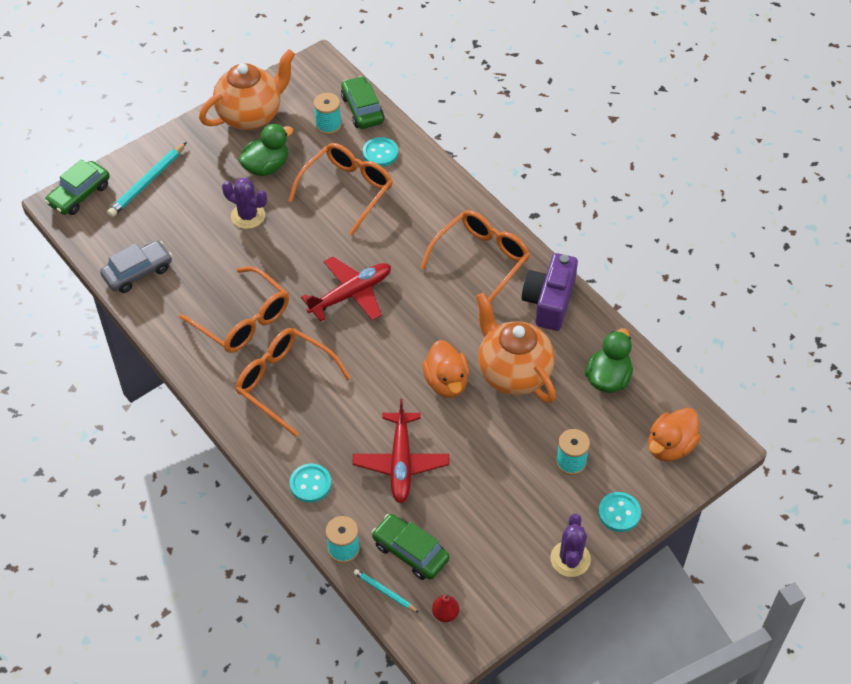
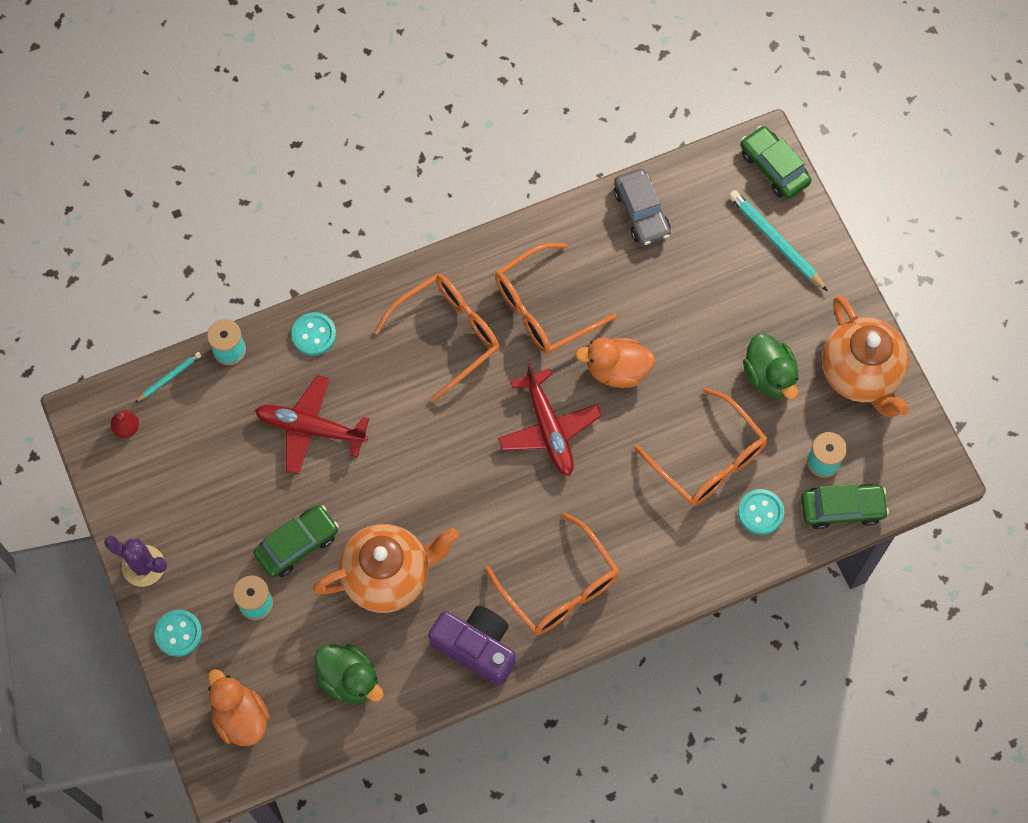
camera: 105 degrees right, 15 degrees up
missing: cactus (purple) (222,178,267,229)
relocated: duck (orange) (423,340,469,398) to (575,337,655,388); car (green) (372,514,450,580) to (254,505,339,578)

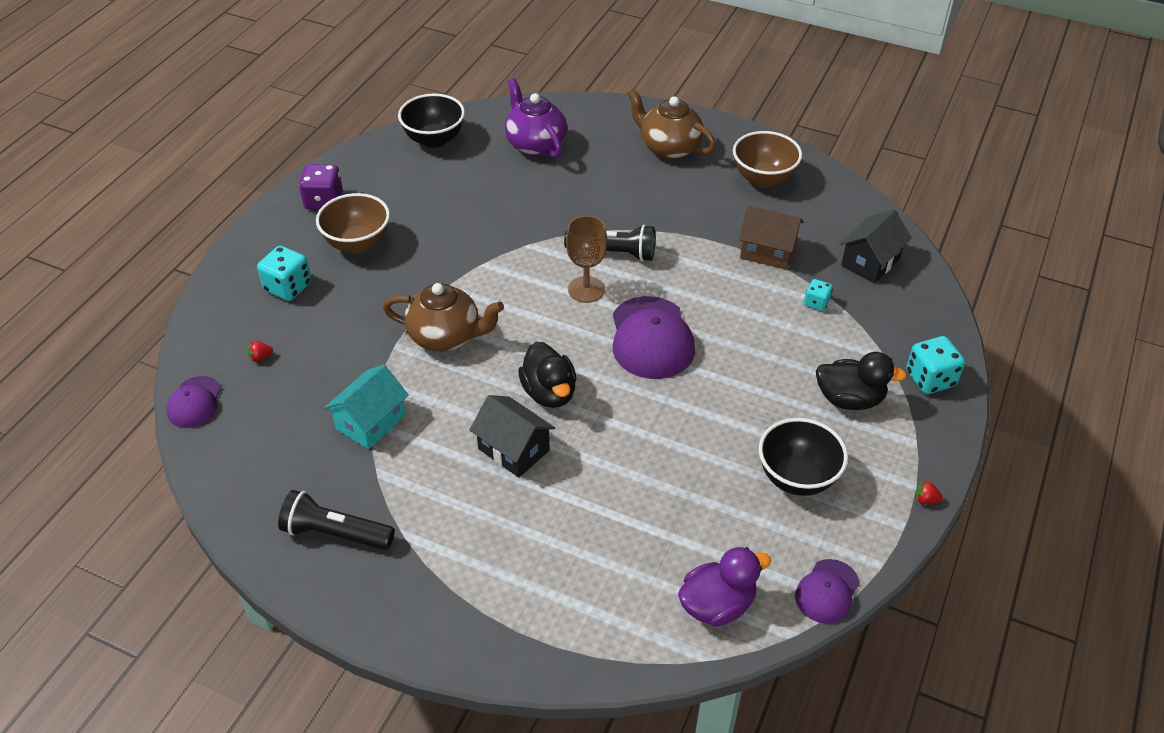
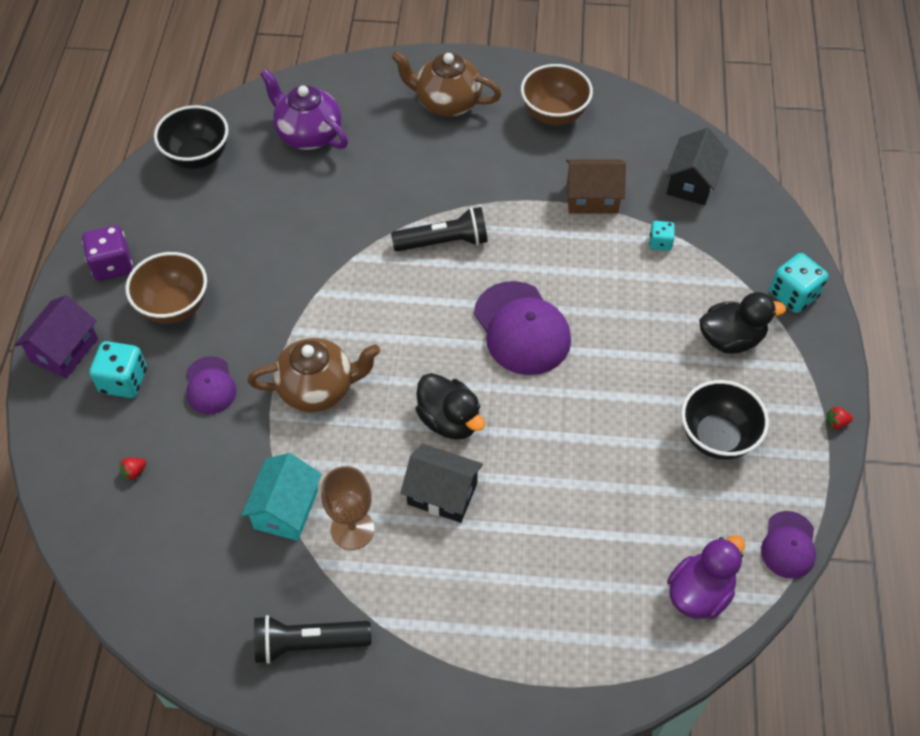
camera: 20 degrees left, 10 degrees up
appeared: house (purple) (15,295,98,378)
relocated: goblet (brown) (566,216,607,303) to (321,466,374,550); cap (purple) (166,376,221,428) to (186,356,236,414)

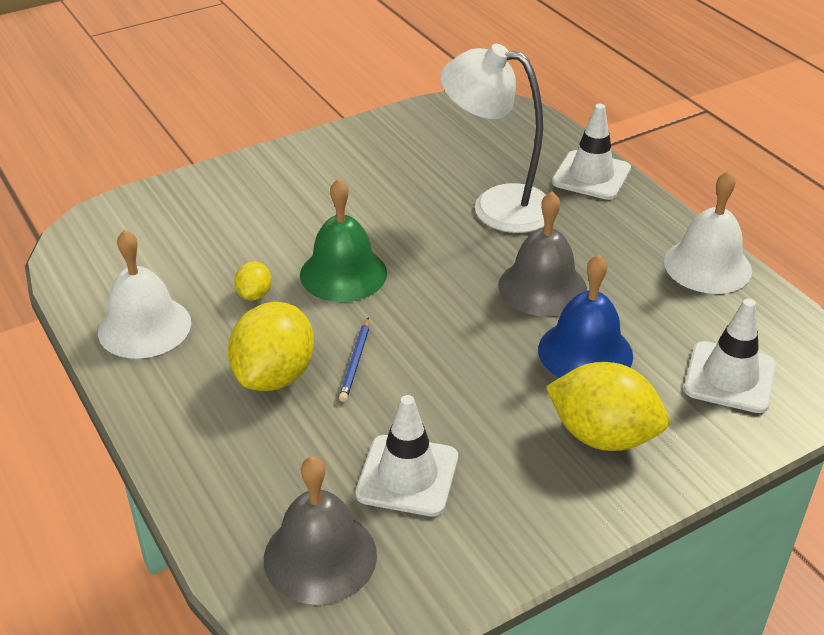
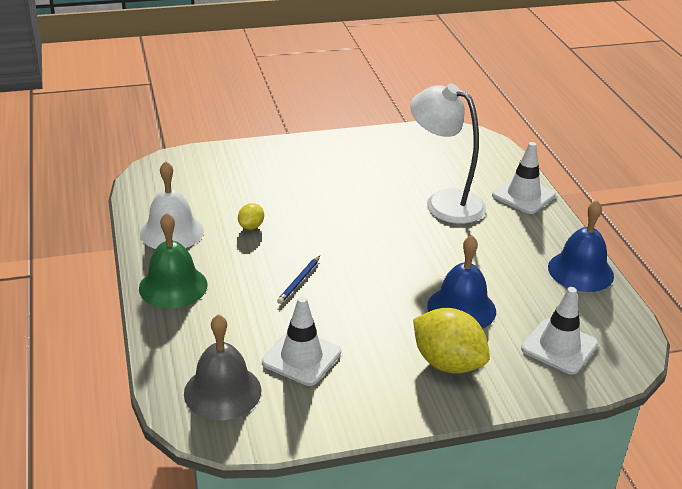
camera: 15 degrees right, 5 degrees down
missing: bell (grey) (498,191,587,316); lemon (yellow) (228,302,314,391)
relocated: bell (green) (300,178,387,302) to (139,213,208,308)
colour: bell (white) (664,171,752,294) to bell (blue) (548,200,614,292)

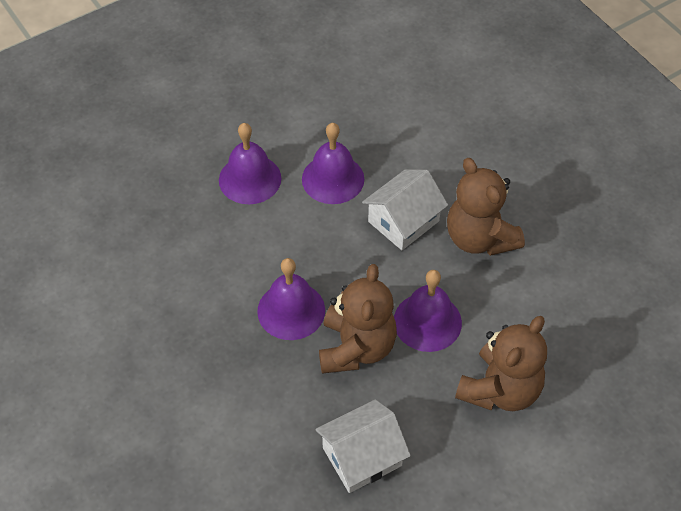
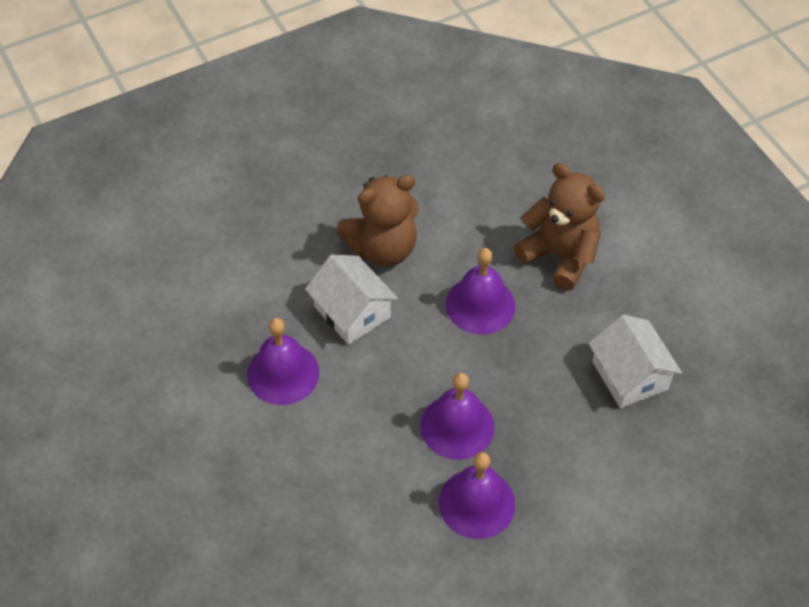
camera: 85 degrees left, 0 degrees up
missing: teddy bear (brown) (319,264,397,374)
relocated: bell (purple) (219,123,281,204) to (439,452,516,539)

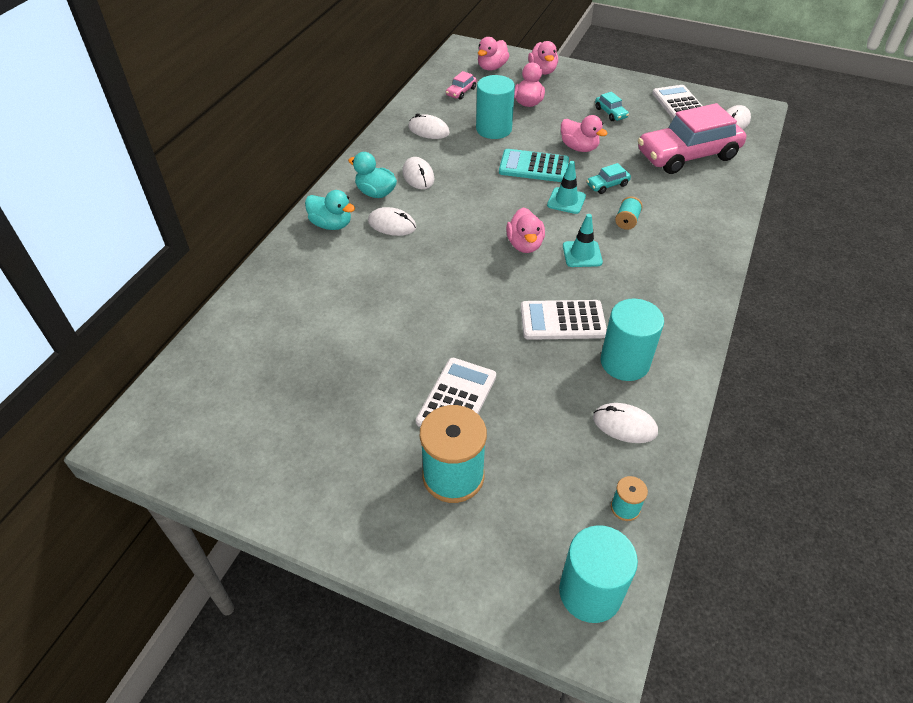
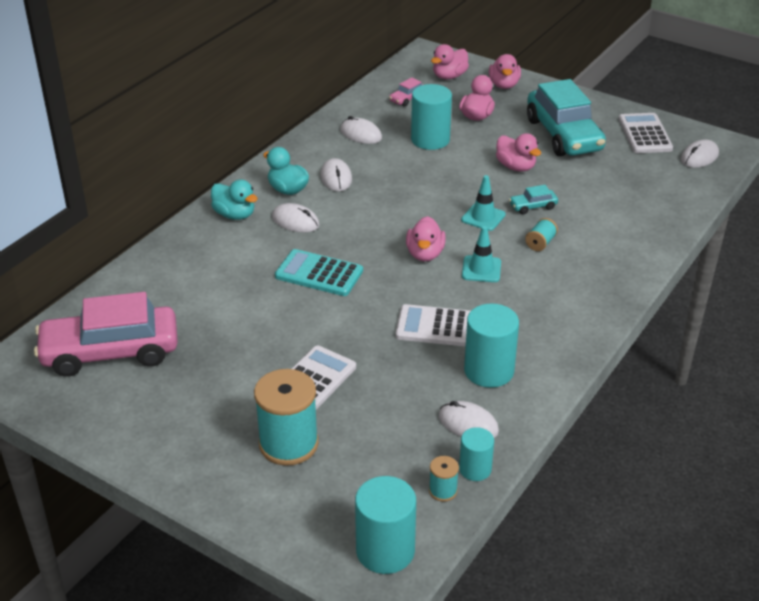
camera: 10 degrees right, 10 degrees down
appeared: cylinder (turquoise) (459,427,494,481)
relocated: car (pink) (638,103,746,174) to (34,292,178,377); calculator (turquoise) (499,149,569,182) to (275,249,363,296)
size: car (turquoise) (595,92,629,121) = (527,79,606,156) x2.47

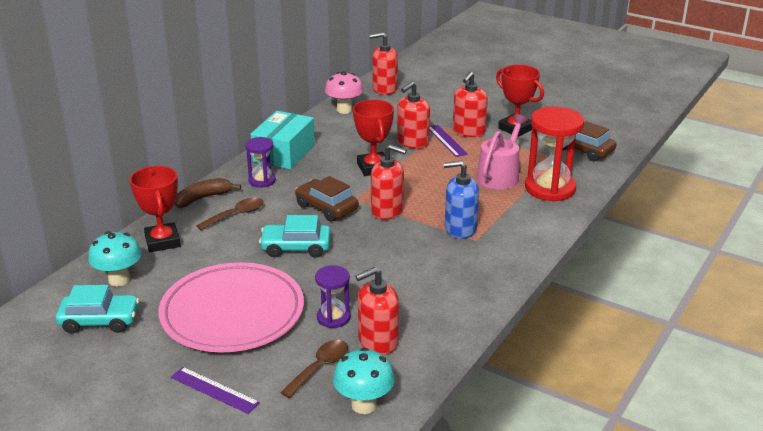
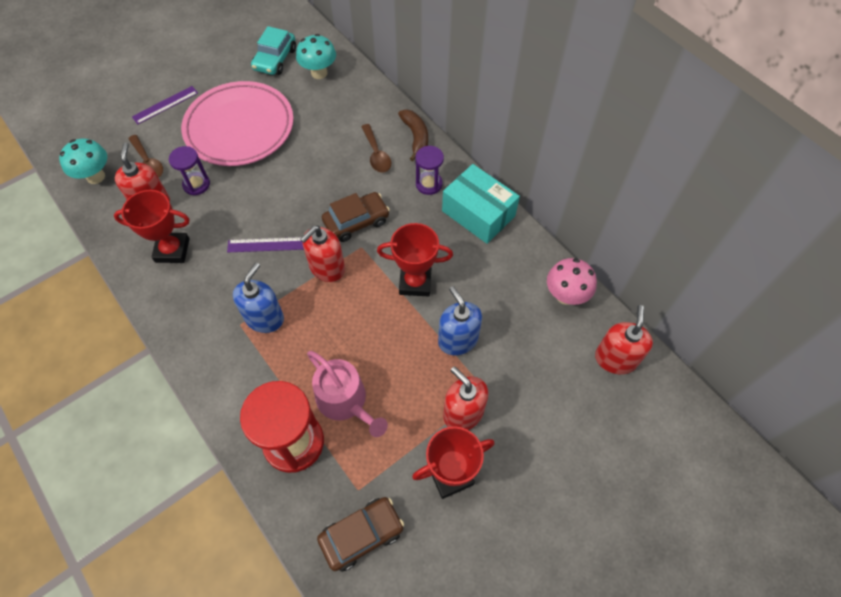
camera: 110 degrees right, 30 degrees up
missing: car (turquoise) (259,215,331,258)
relocated: ruler (purple) (430,125,468,157) to (227,237,304,252); trophy (red) (130,166,181,252) to (114,190,190,263)
colour: soap dispenser (red) (397,82,430,149) to soap dispenser (blue) (438,286,482,355)

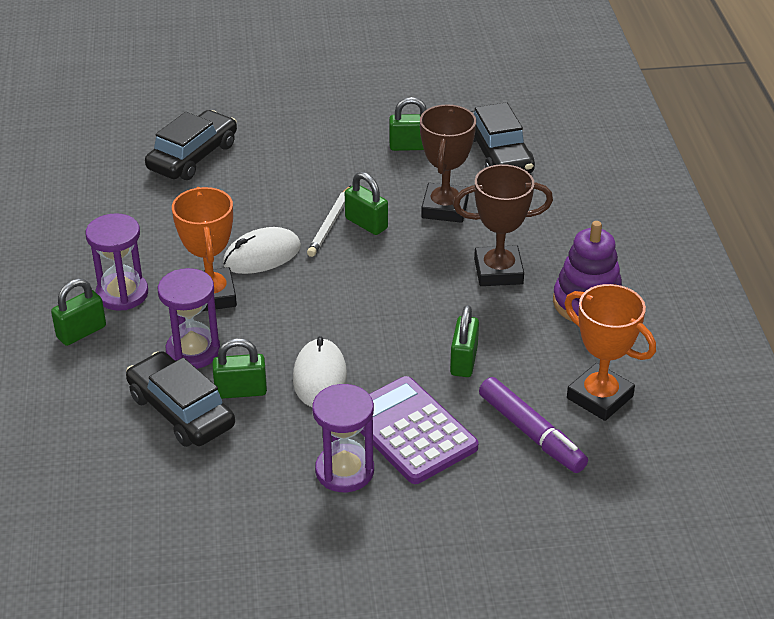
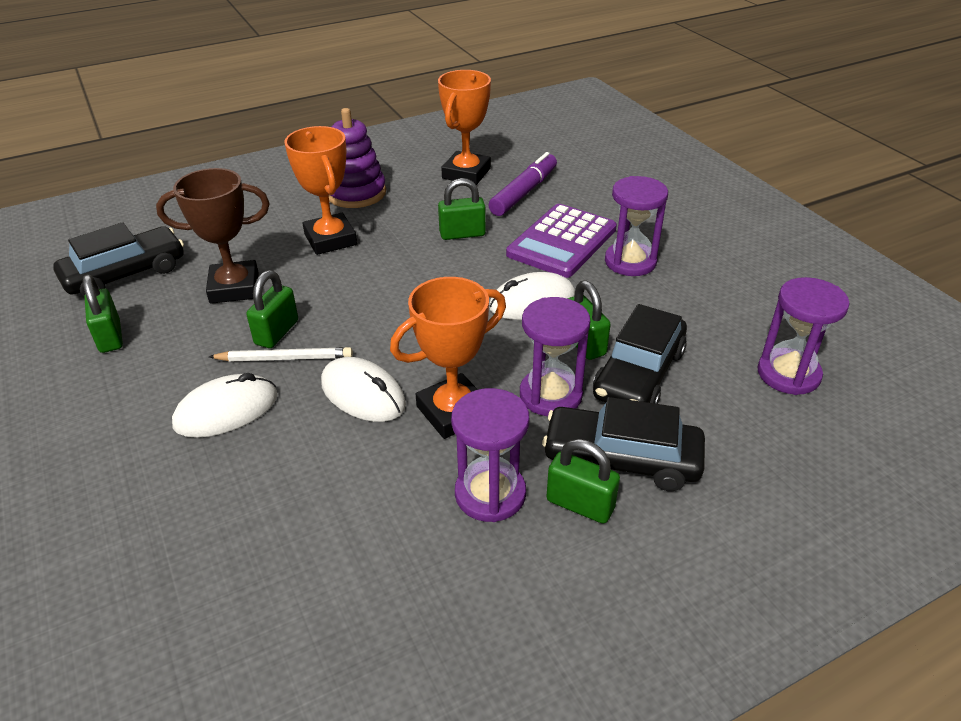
camera: 110 degrees left, 0 degrees up
appeared: hourglass (purple) (757,277,850,395); mouse (white) (172,373,277,438)
relocated: car (black) (145,110,237,180) to (542,397,705,491)
colour: trophy (brown) (453,164,553,286) to trophy (orange) (284,126,357,255)

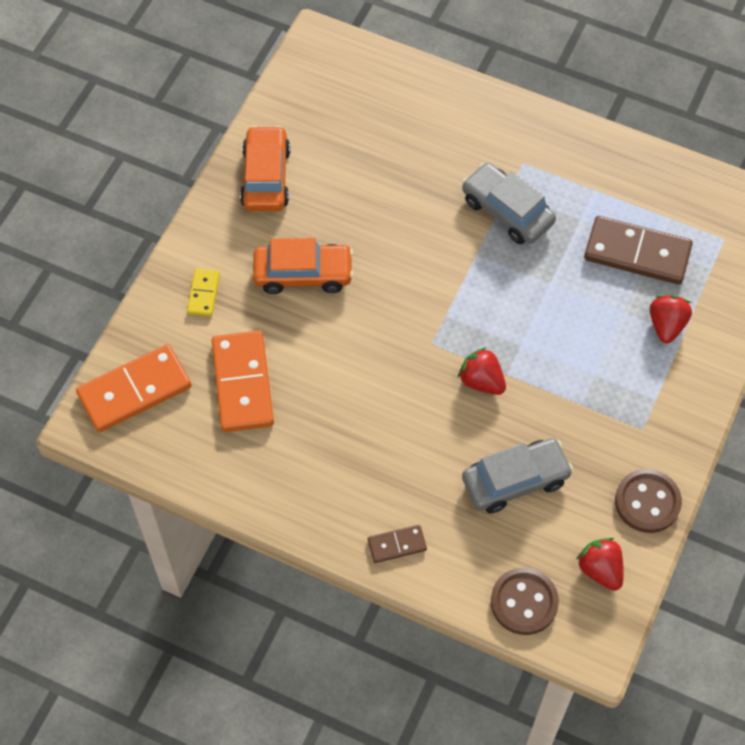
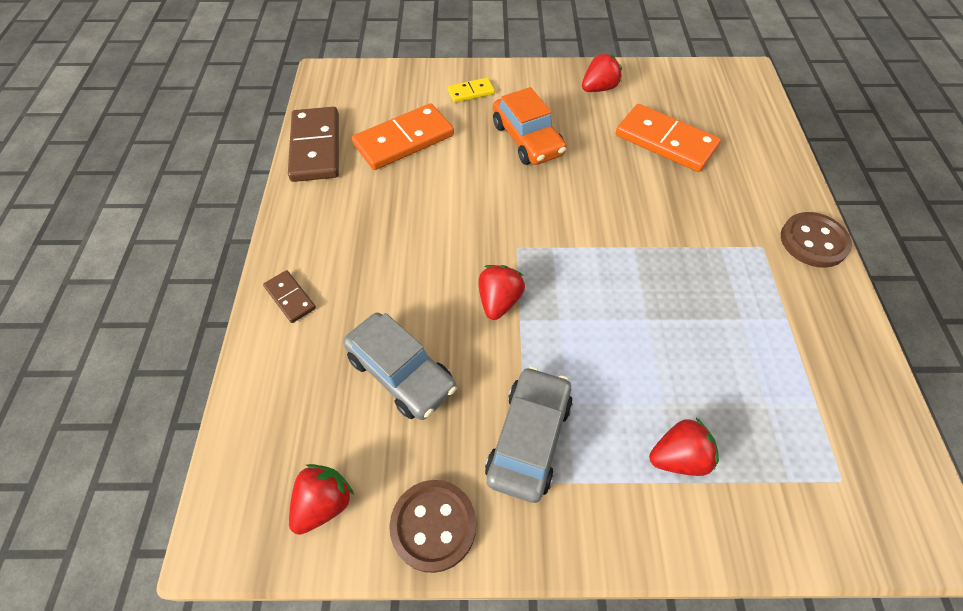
camera: 65 degrees right, 5 degrees down
relocated: car (grey) (462,163,556,244) to (485,366,573,503); domino (brown) (584,216,693,285) to (288,107,339,182); domino (orange) (76,344,191,432) to (616,104,721,172); button (brown) (491,568,559,635) to (781,212,852,268)
exchanged: car (orange) (240,126,290,211) to strawberry (red) (582,53,622,92)

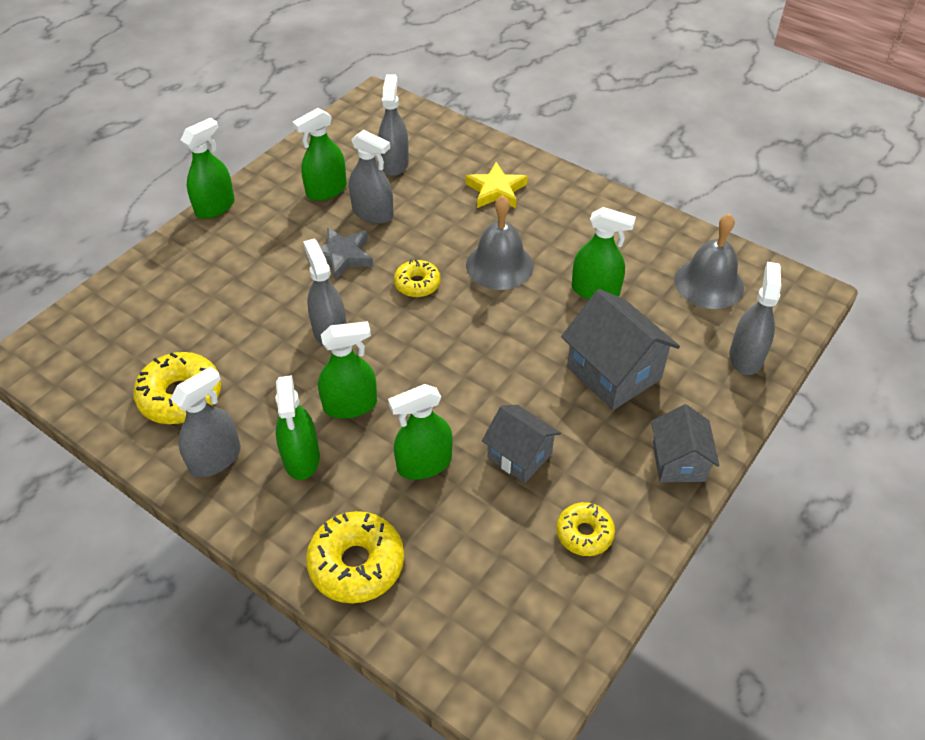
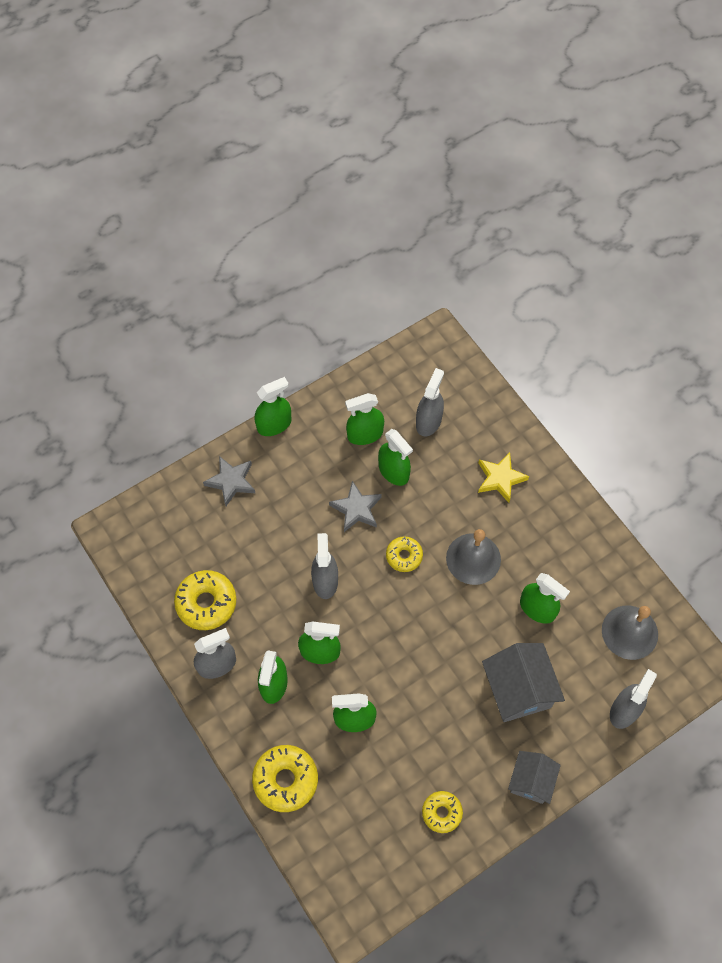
camera: 20 degrees right, 15 degrees up
missing: house (grey) (482,405,561,483)
appeared: star (grey) (203,456,255,506)
colour: spray bottle (grey) (349,130,394,224) to spray bottle (green) (378,429,413,486)

